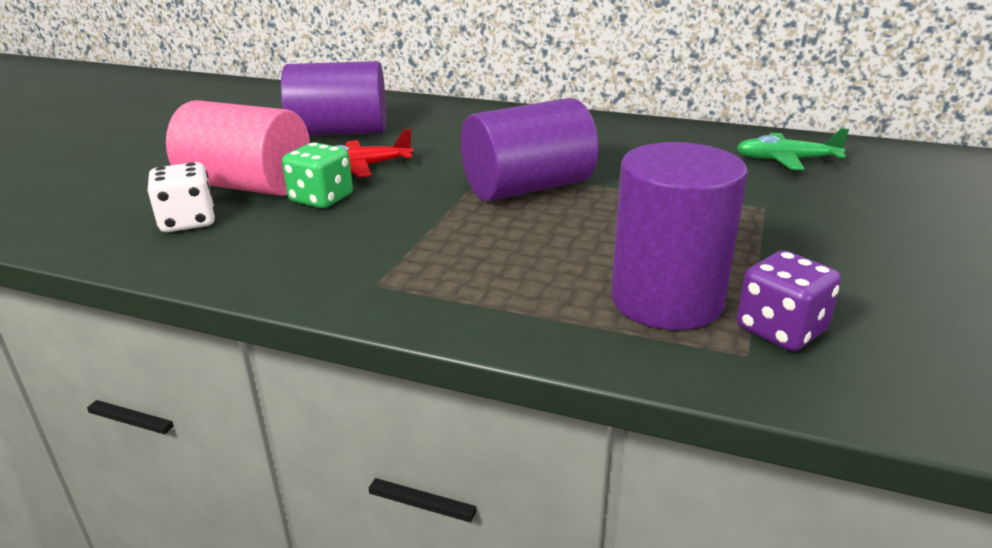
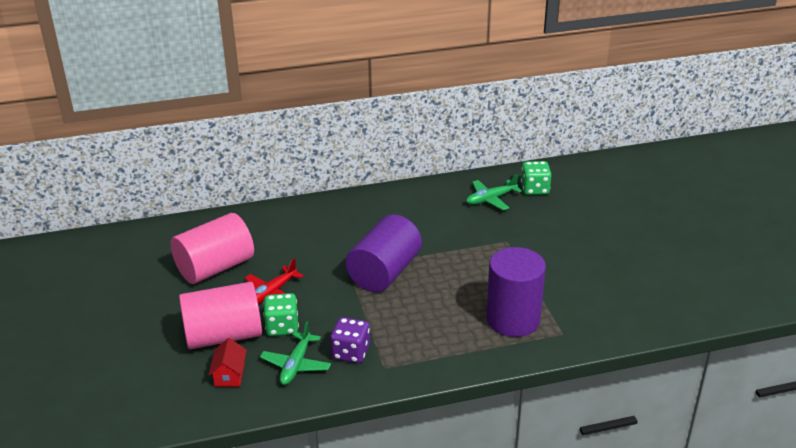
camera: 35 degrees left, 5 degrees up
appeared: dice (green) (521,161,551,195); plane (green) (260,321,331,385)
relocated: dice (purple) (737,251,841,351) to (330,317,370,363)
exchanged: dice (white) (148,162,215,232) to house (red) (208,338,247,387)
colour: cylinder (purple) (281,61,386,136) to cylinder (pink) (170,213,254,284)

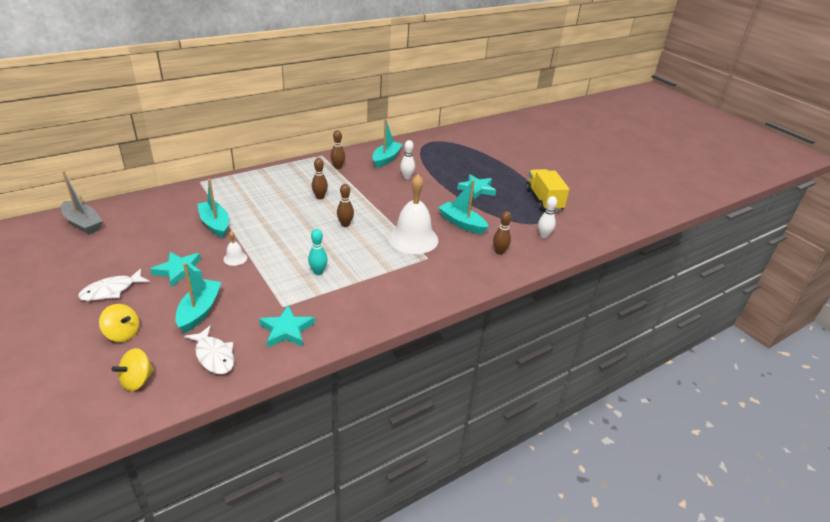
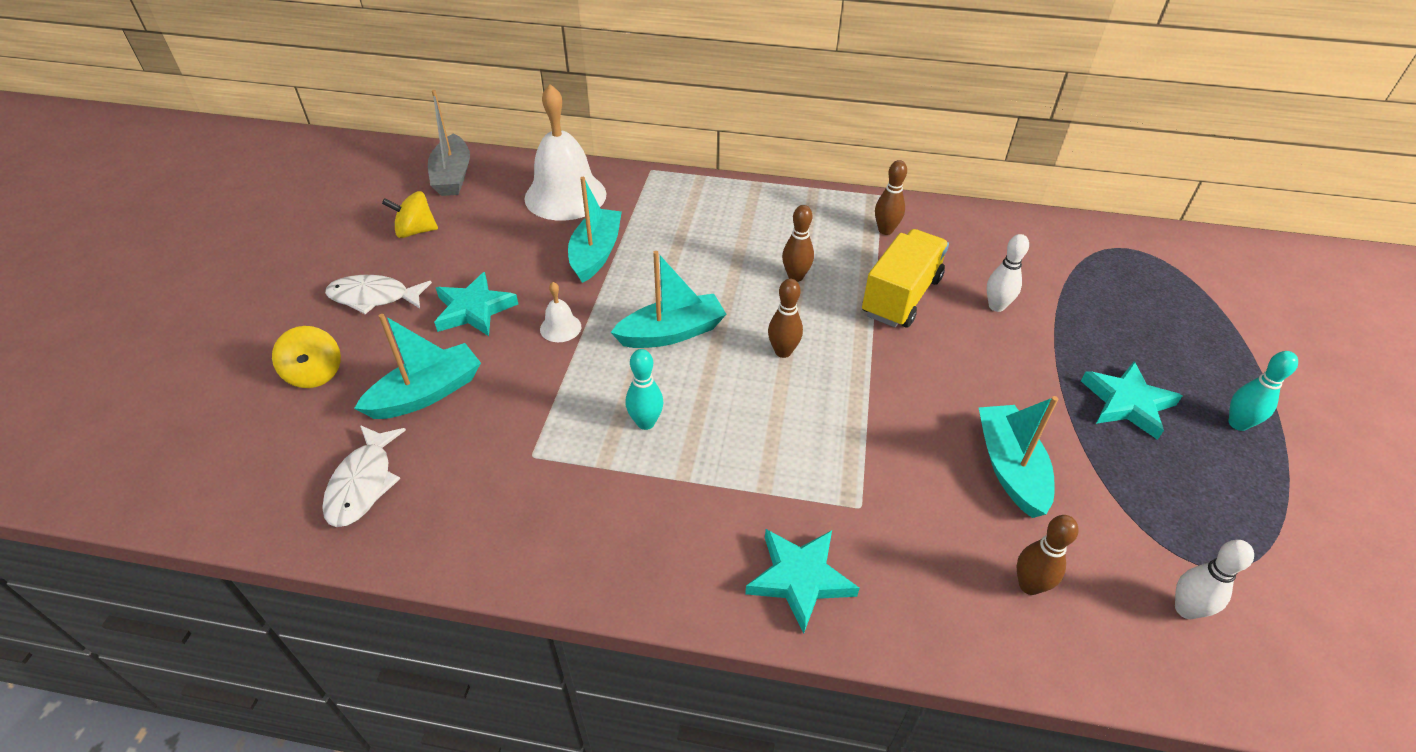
camera: 45 degrees right, 10 degrees up
appeared: bowling pin (turquoise) (1229,351,1298,431)
relocated: boat (turquoise) (372,119,403,168) to (610,251,727,348); truck (yellow) (526,169,569,211) to (862,229,949,327); bell (white) (388,174,438,254) to (525,84,607,220); star (turquoise) (259,305,315,348) to (745,529,860,633); spinning top (yellow) (111,348,154,391) to (382,191,438,238)

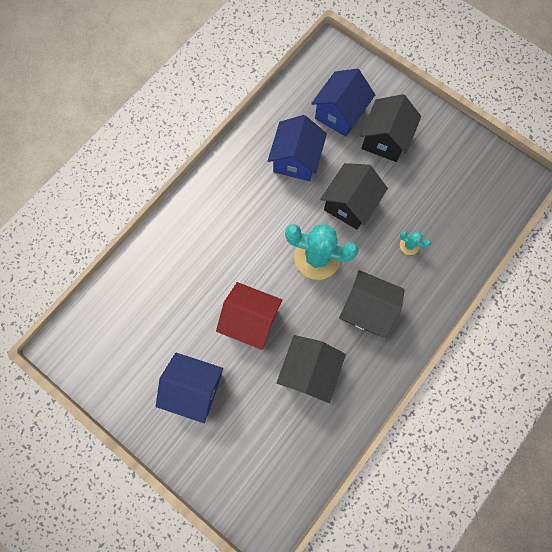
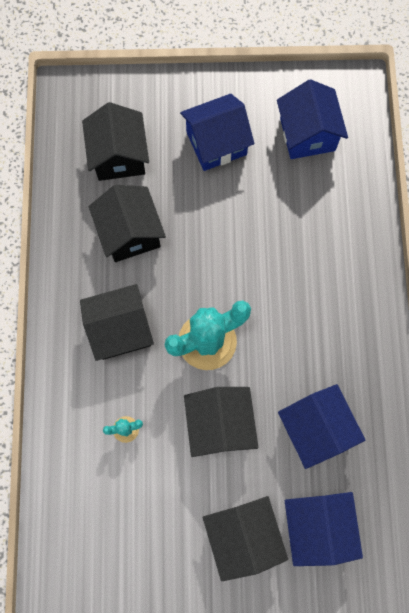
camera: 140 degrees right, 0 degrees up
missing: house (red) (216,282,282,350)
appeared: house (blue) (277,79,348,159); house (black) (82,102,149,181)

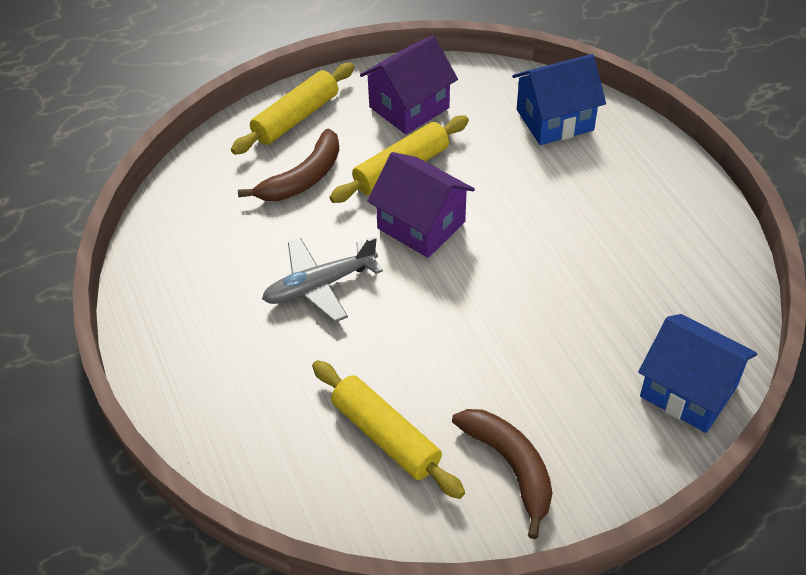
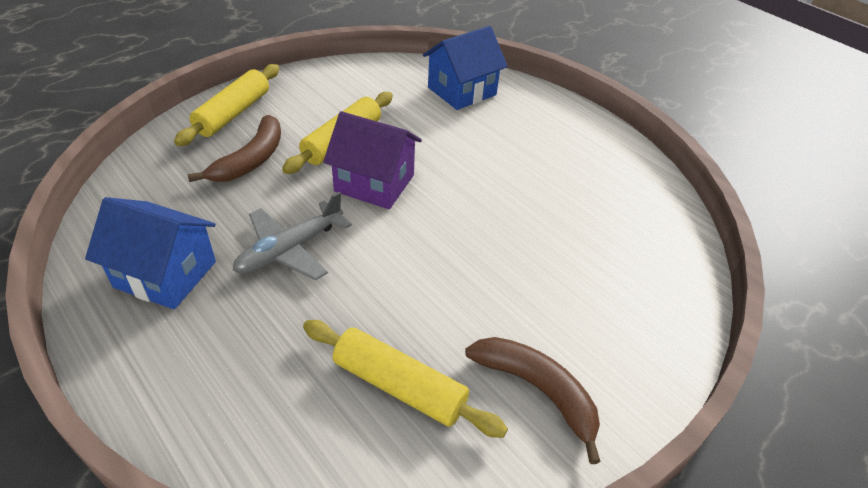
camera: 20 degrees left, 5 degrees down
missing: house (purple) (360,35,458,135)
relocated: house (blue) (638,314,757,433) to (85,197,216,309)

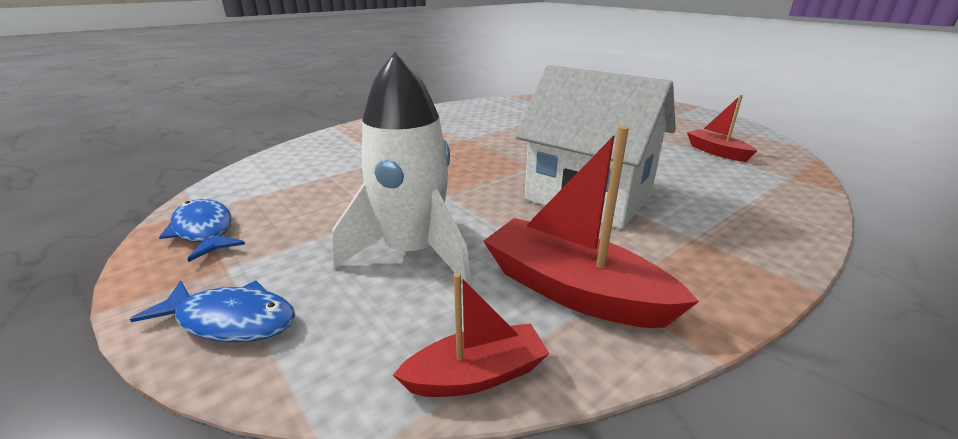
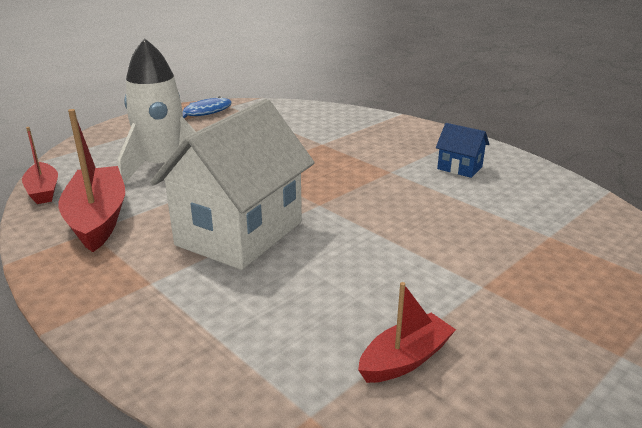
camera: 85 degrees right, 0 degrees up
missing: fish (blue) (130,281,296,342)
appeared: house (blue) (436,123,489,178)
spun: boat (red) (483,126,699,328) = (59,109,125,252) 45 degrees counterclockwise

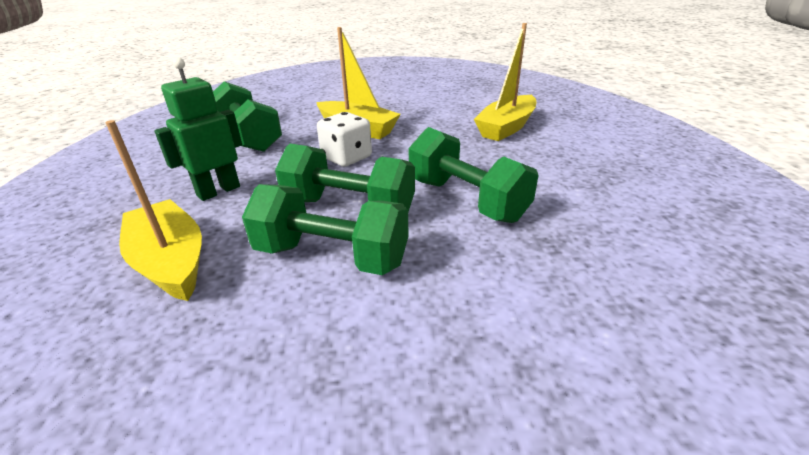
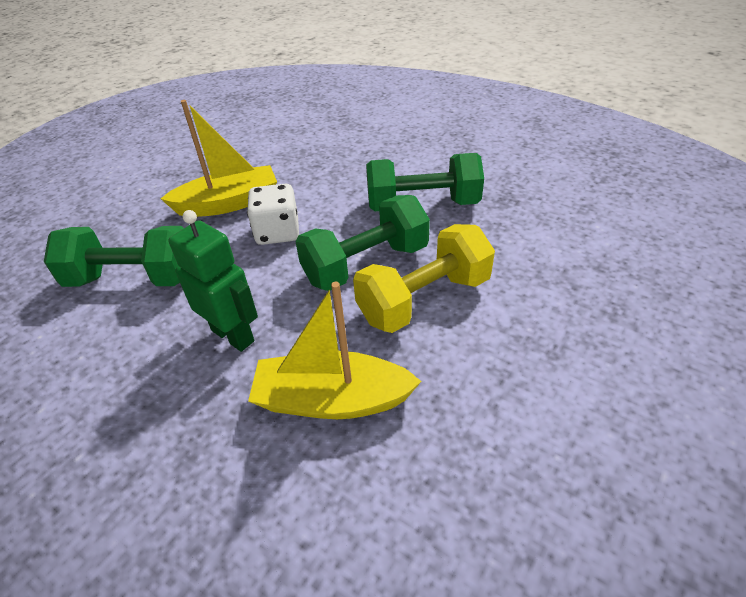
camera: 50 degrees left, 10 degrees up
missing: boat (yellow) (474,23,536,141)
colour: dumbbell (green) (242,184,409,275) to dumbbell (yellow) (353,224,495,333)
spun: robot (green) (154,57,242,201) = (168,210,258,352) 135 degrees clockwise

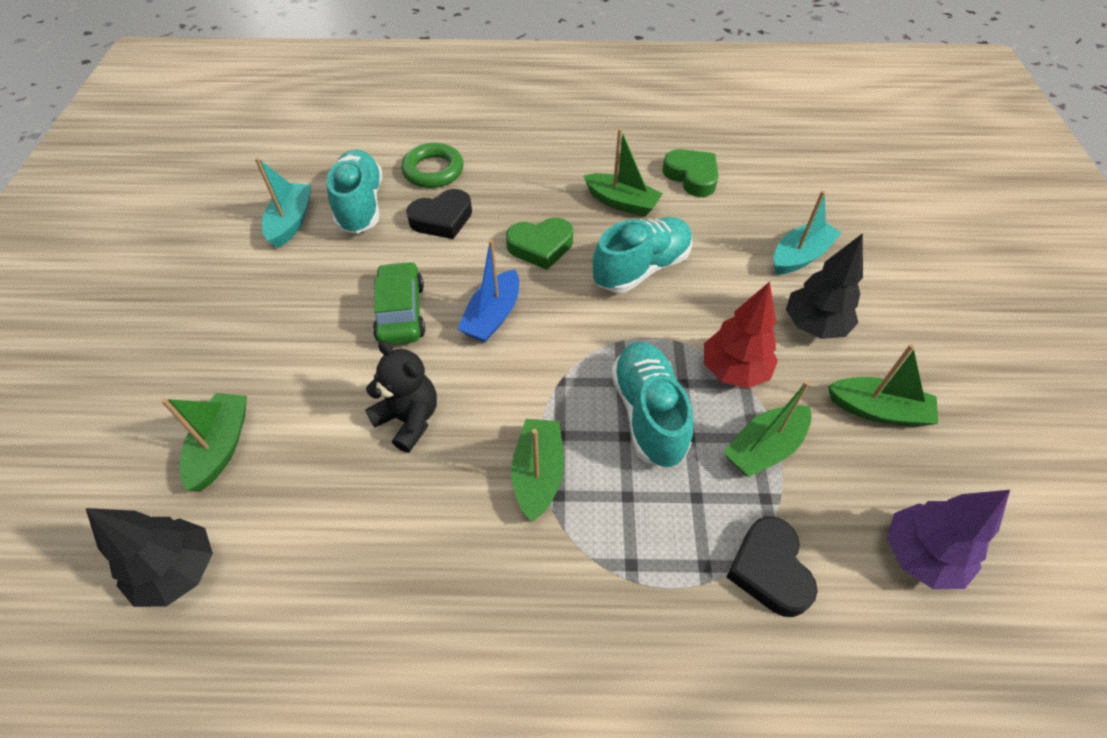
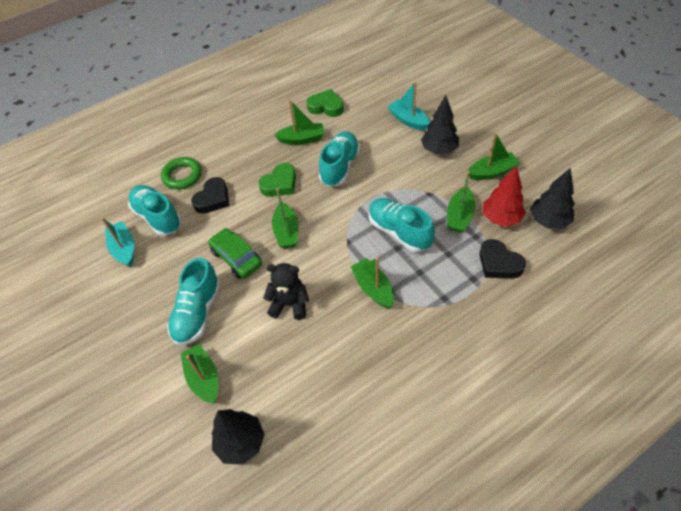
camera: 30 degrees left, 0 degrees up
appeared: shoe (turquoise) (167,258,221,346)
relocated: tree (red) (704,281,778,388) to (483,165,526,227)
colour: boat (blue) (458,240,519,343) to boat (green) (272,189,298,249); tree (purple) (887,490,1010,589) to tree (black) (530,168,575,229)
spun: boat (turquoise) (774,190,841,275) = (387,82,430,131) 60 degrees counterclockwise

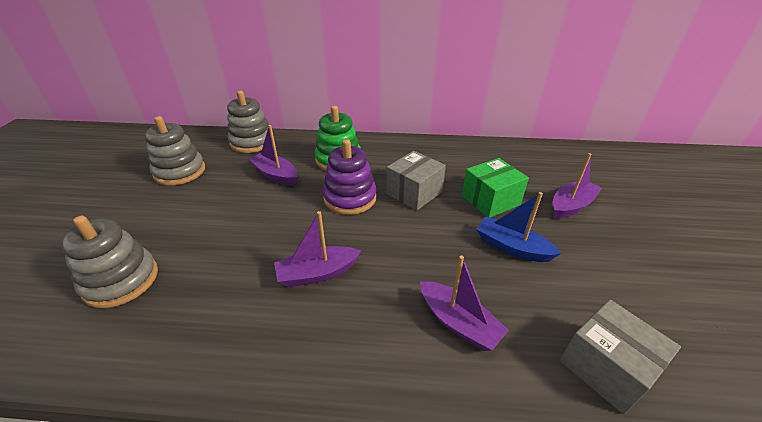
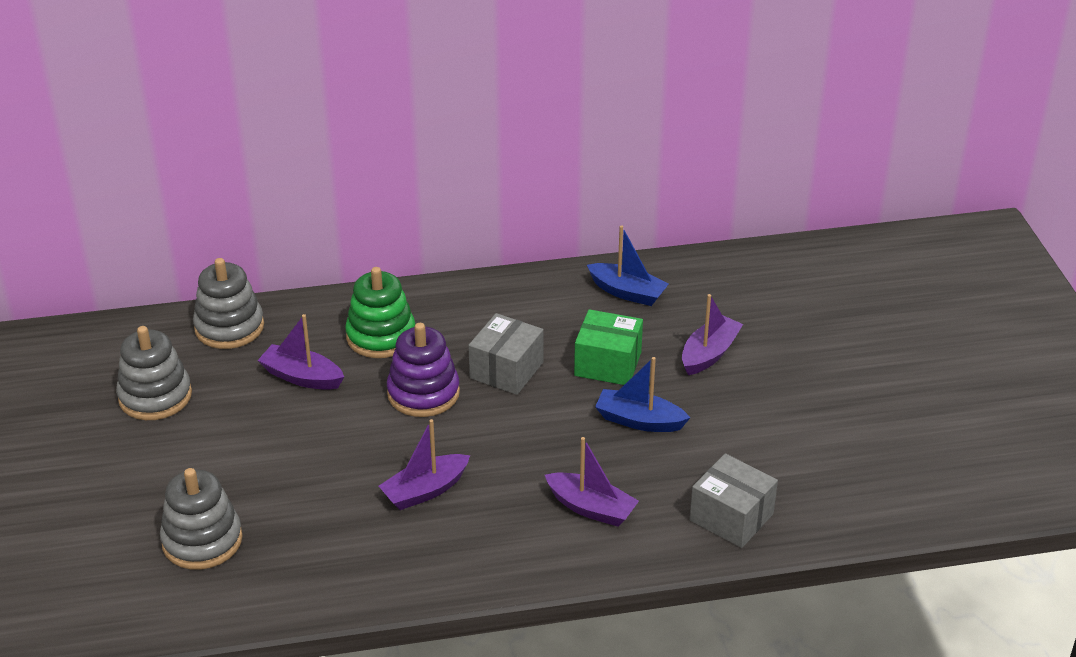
camera: 15 degrees left, 0 degrees up
appeared: boat (blue) (587,225,669,306)
spun: box (green) (462,158,529,218) = (574,309,643,385) 60 degrees clockwise

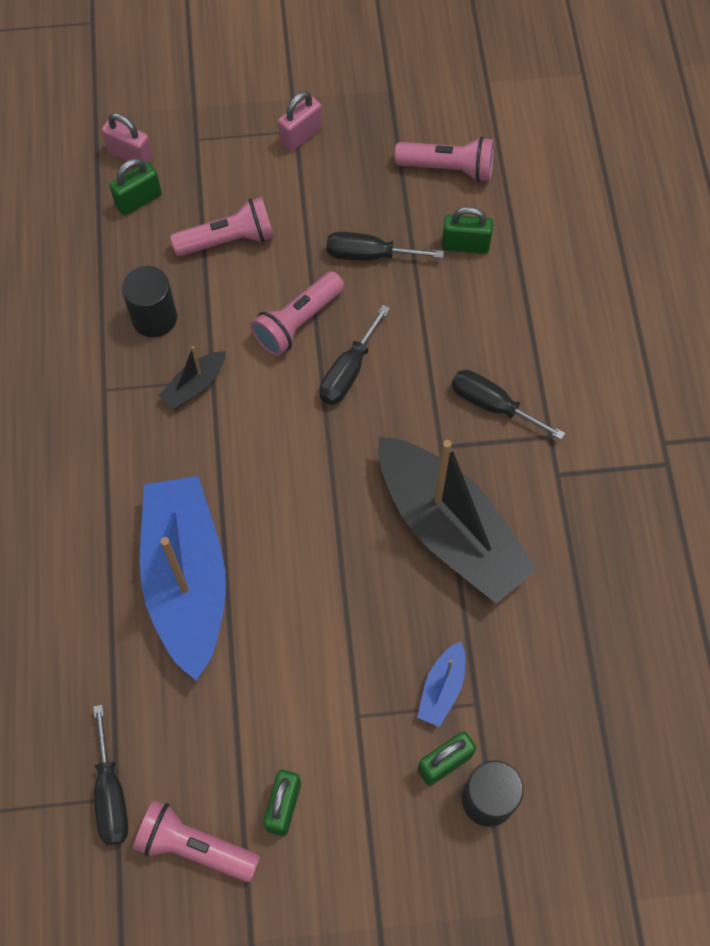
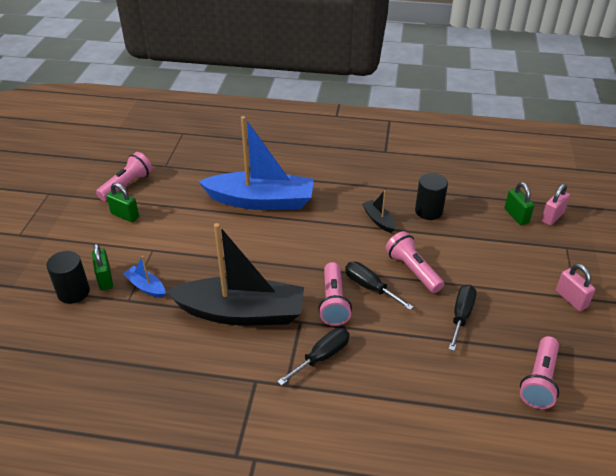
camera: 105 degrees right, 25 degrees down
missing: padlock (green) (442,207,493,254); screwdriver (black) (93,705,128,846)
relocated: flashlight (pink) (170,197,274,256) to (318,262,352,326)
spun: boat (black) (379,437,538,603) = (165,223,304,325) 150 degrees counterclockwise

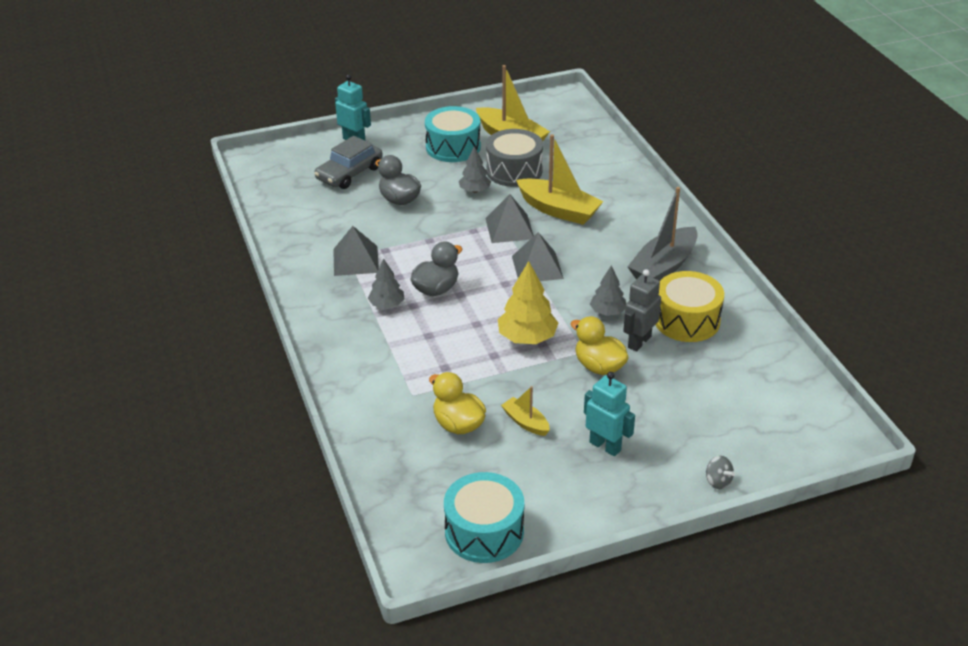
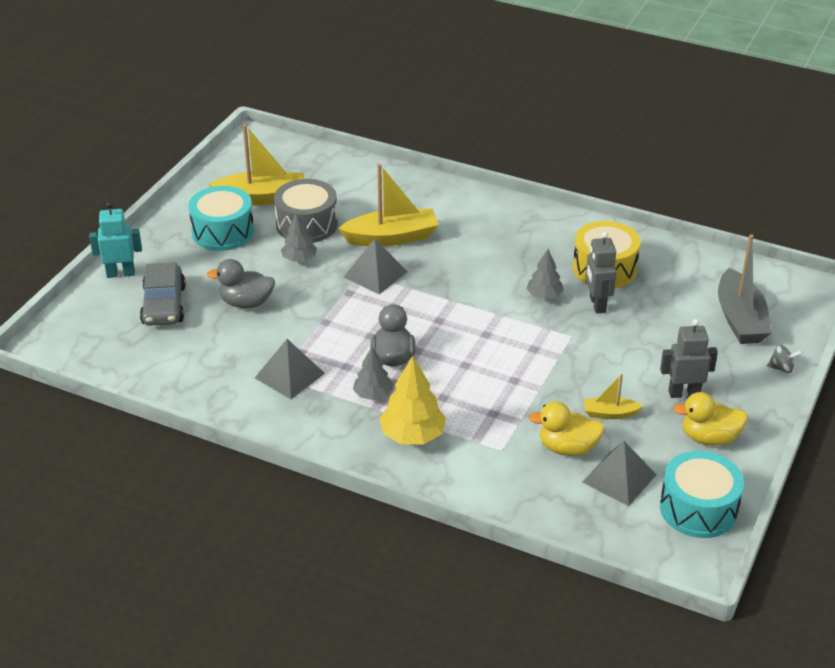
camera: 45 degrees left, 0 degrees up
relocated: boat (grey) (628,187,698,281) to (718,234,771,344); pyramid (grey) (512,232,564,281) to (582,441,656,506); tree (yellow) (498,261,558,344) to (380,356,446,444); duck (yellow) (570,316,629,375) to (673,392,748,446)
colour: robot (turquoise) (584,372,635,456) to robot (grey) (660,319,718,398)

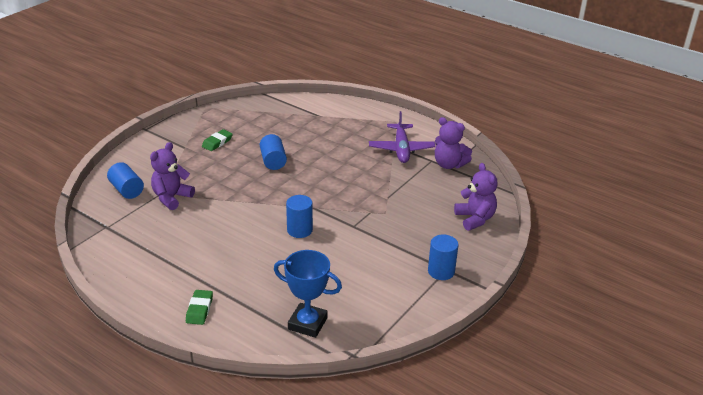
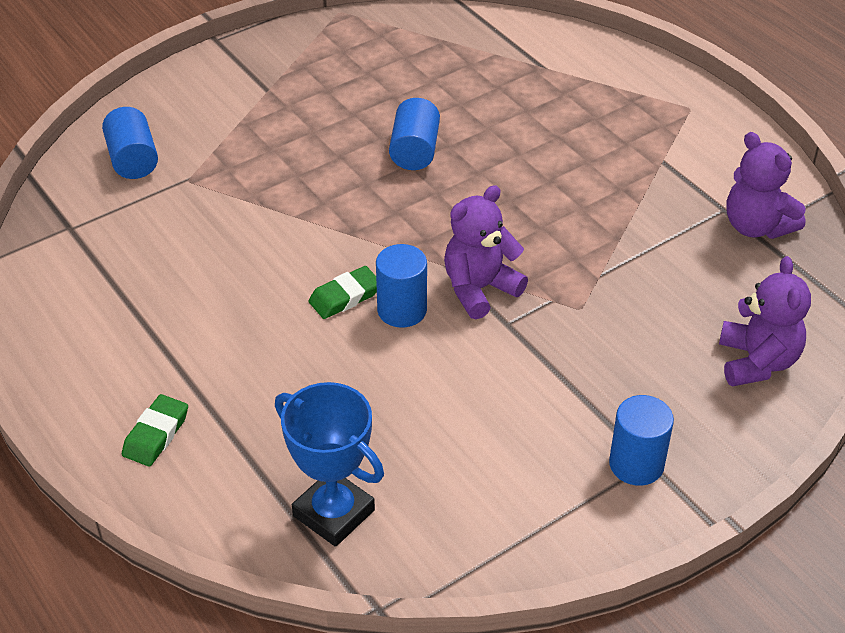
camera: 20 degrees right, 10 degrees up
missing: plane (purple) (369,111,436,163)
relocated: eraser (green) (202,129,233,151) to (308,266,377,319); teddy bear (purple) (150,142,195,210) to (444,185,528,319)

